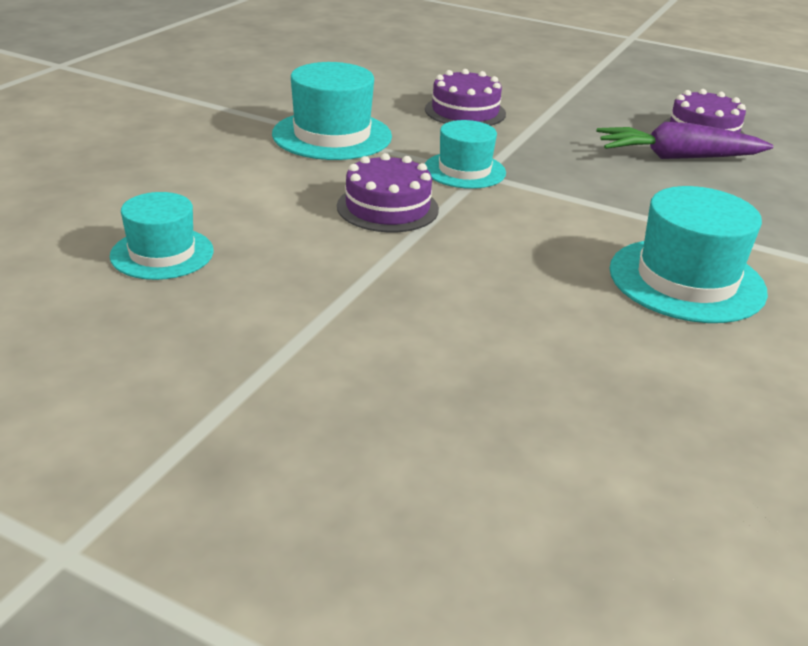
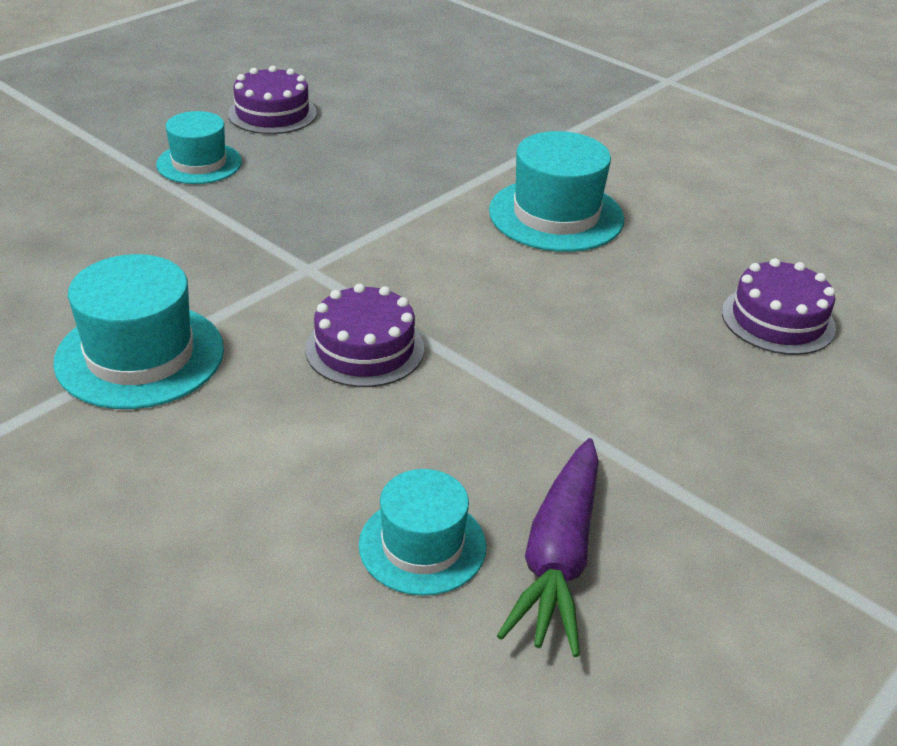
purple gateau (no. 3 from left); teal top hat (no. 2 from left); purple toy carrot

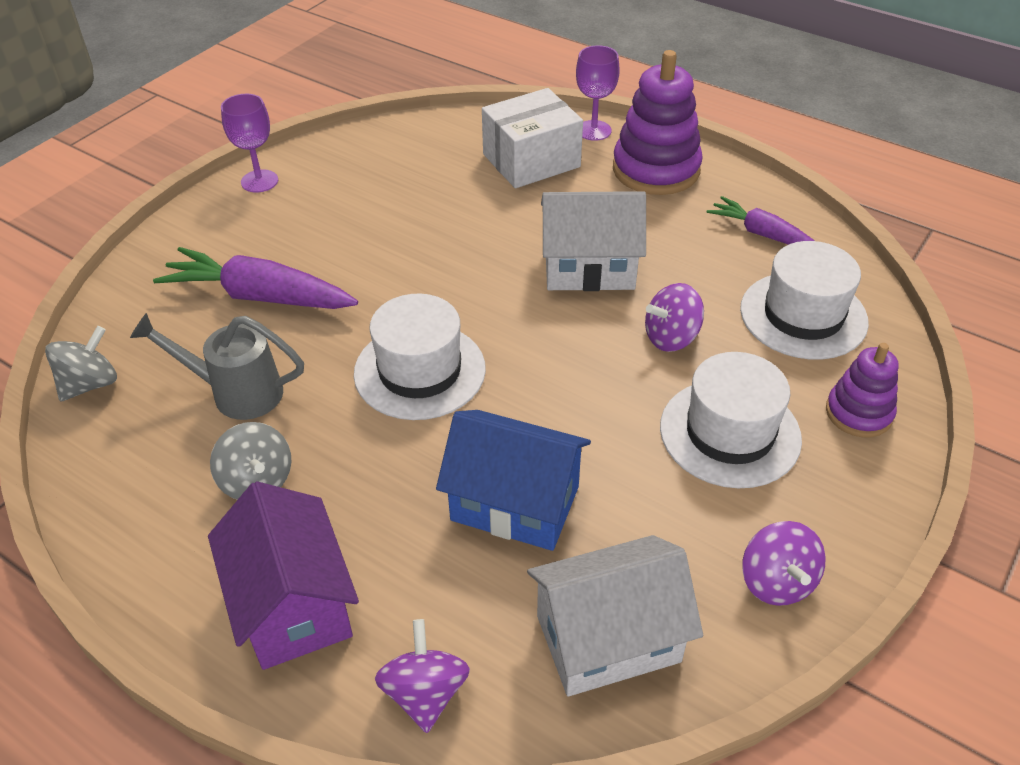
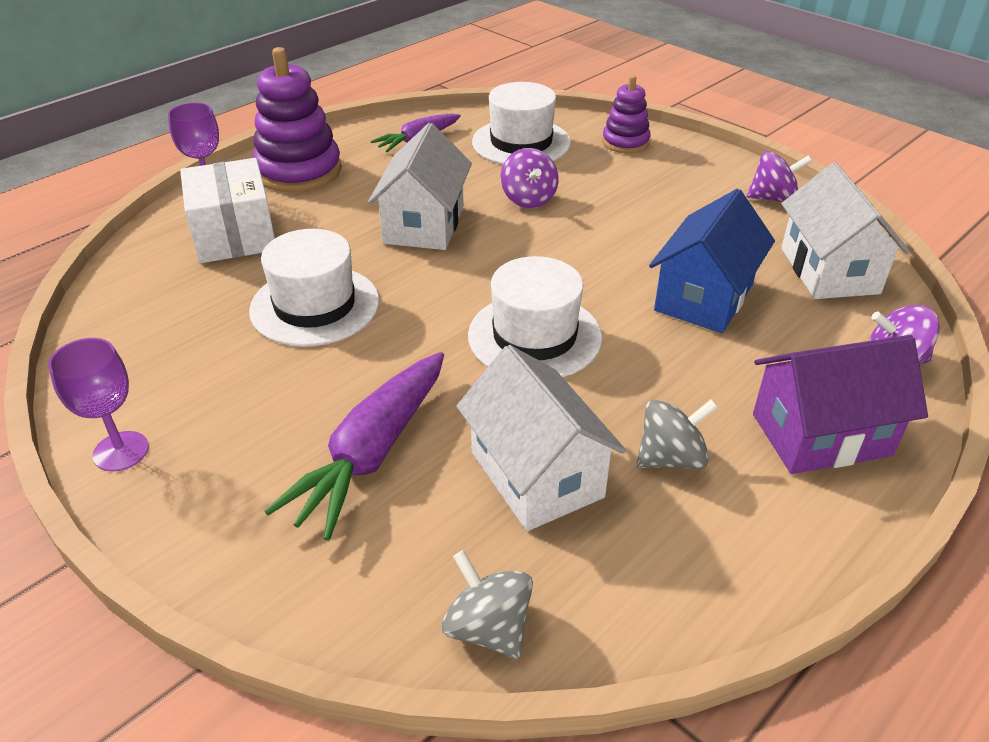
snow-white top hat (no. 1 from left); snow-white house (no. 2 from left)

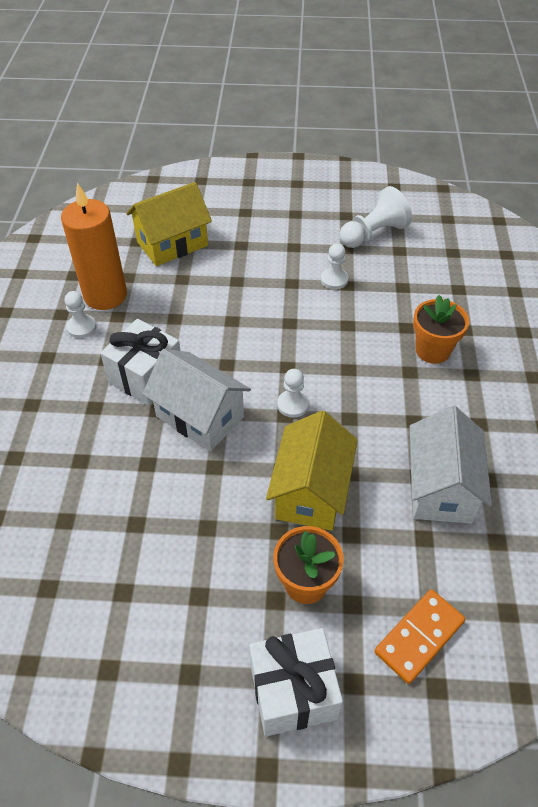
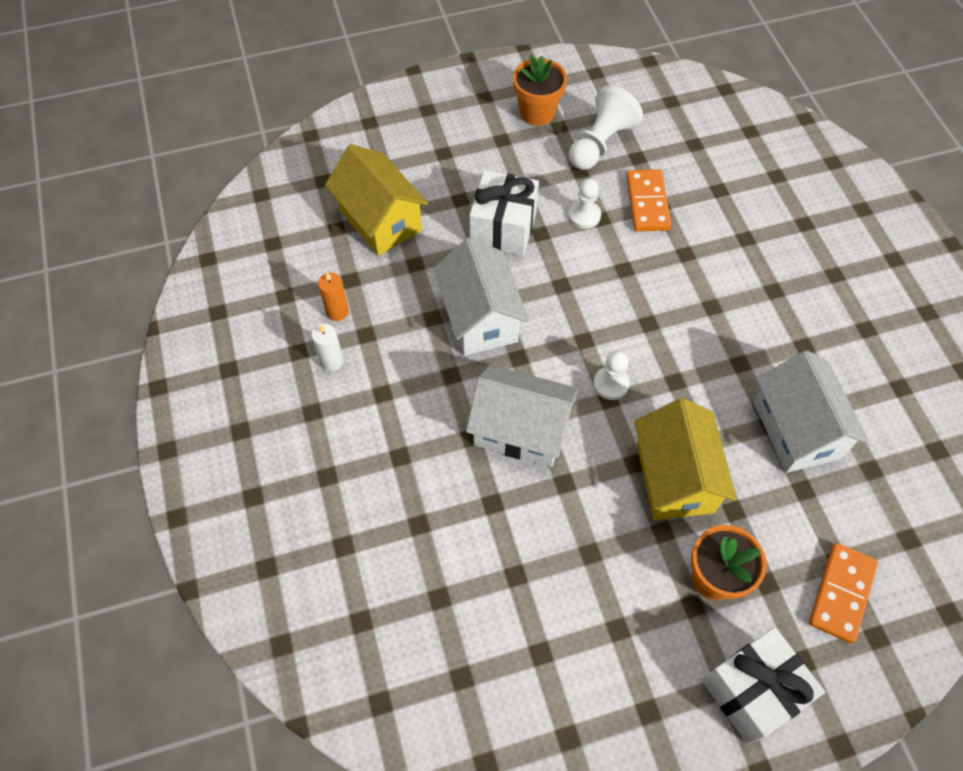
snow-white house (no. 1 from left); orange-coloured domino tile (no. 1 from left); snow-white present (no. 1 from left); orange-coloured flower pot (no. 1 from left); snow-white pillar candle; yellow house (no. 1 from left); orange-coloured pillar candle

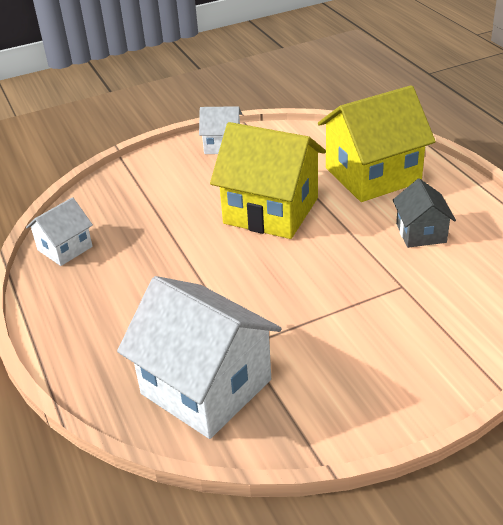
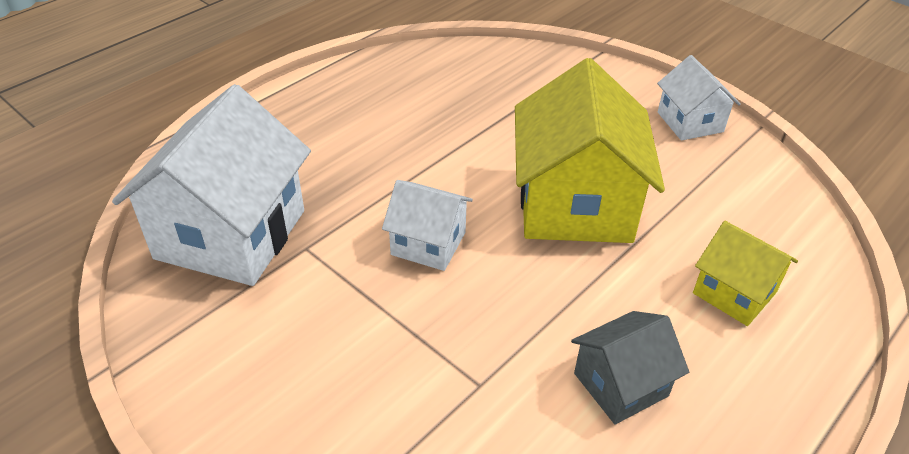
snow-white house (no. 2 from left); yellow house (no. 2 from left)

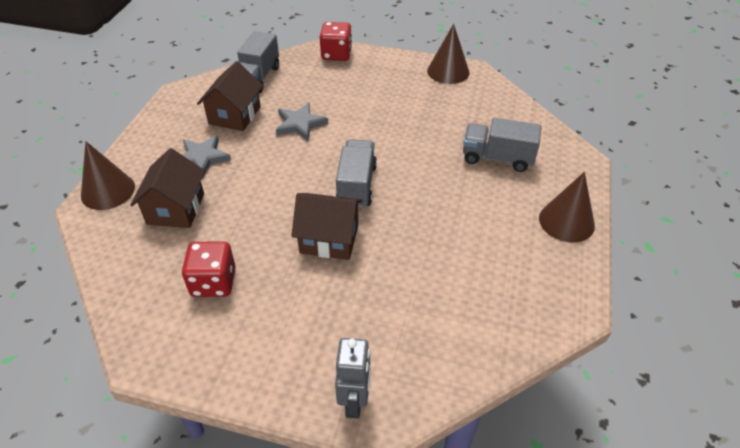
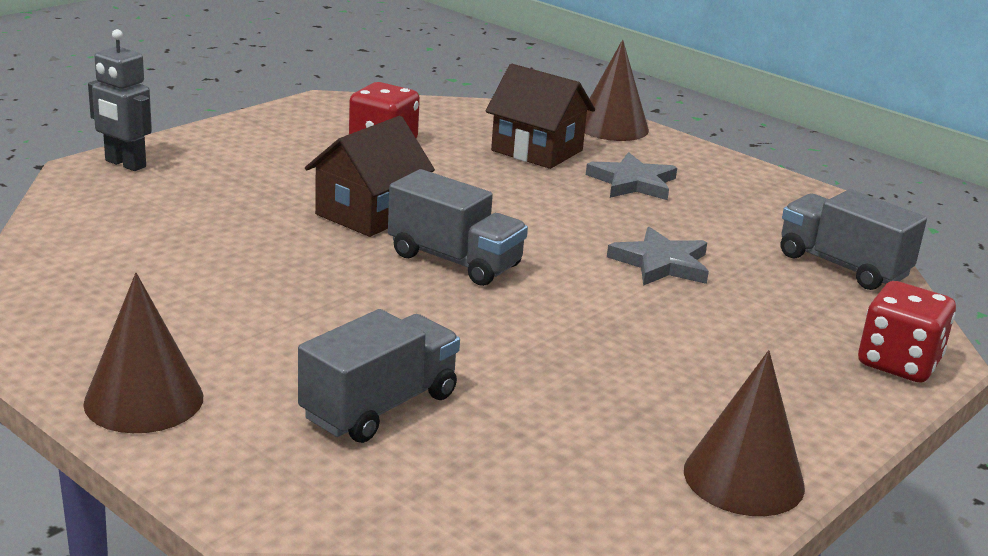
dark brown house (no. 2 from left in the first image)

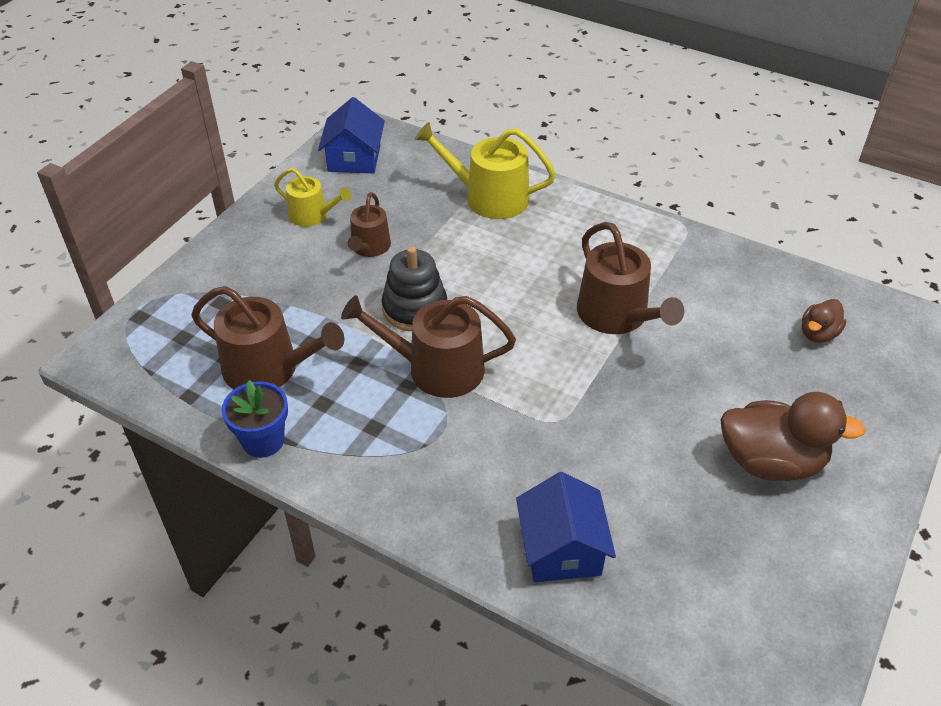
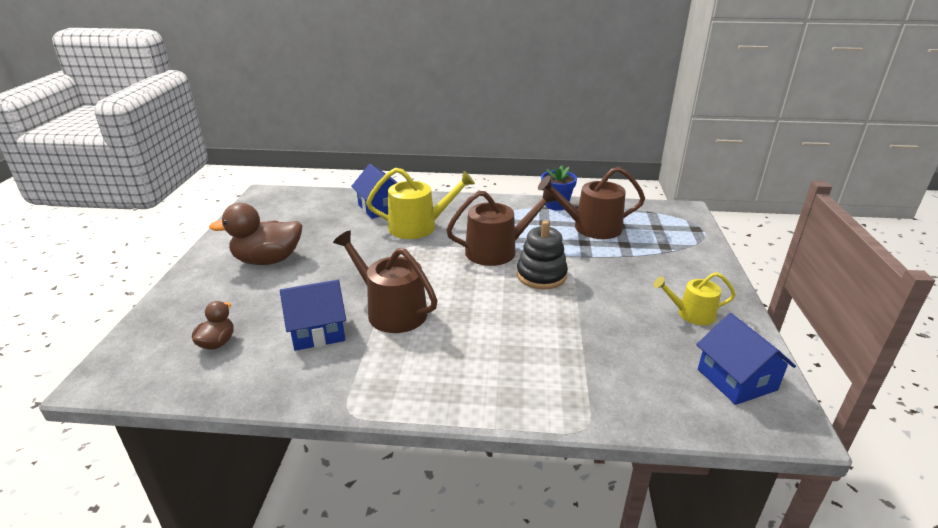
dark brown watering pot (no. 2 from left in the first image); royal blue house (no. 1 from left); yellow watering pot (no. 1 from left)

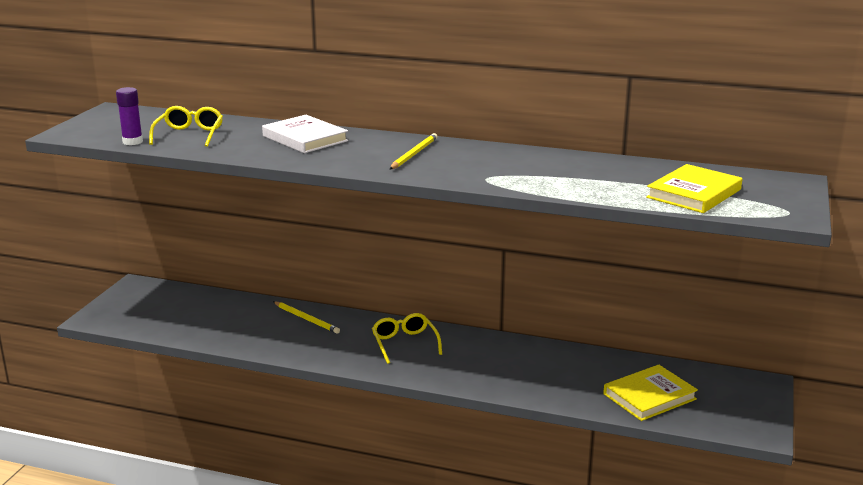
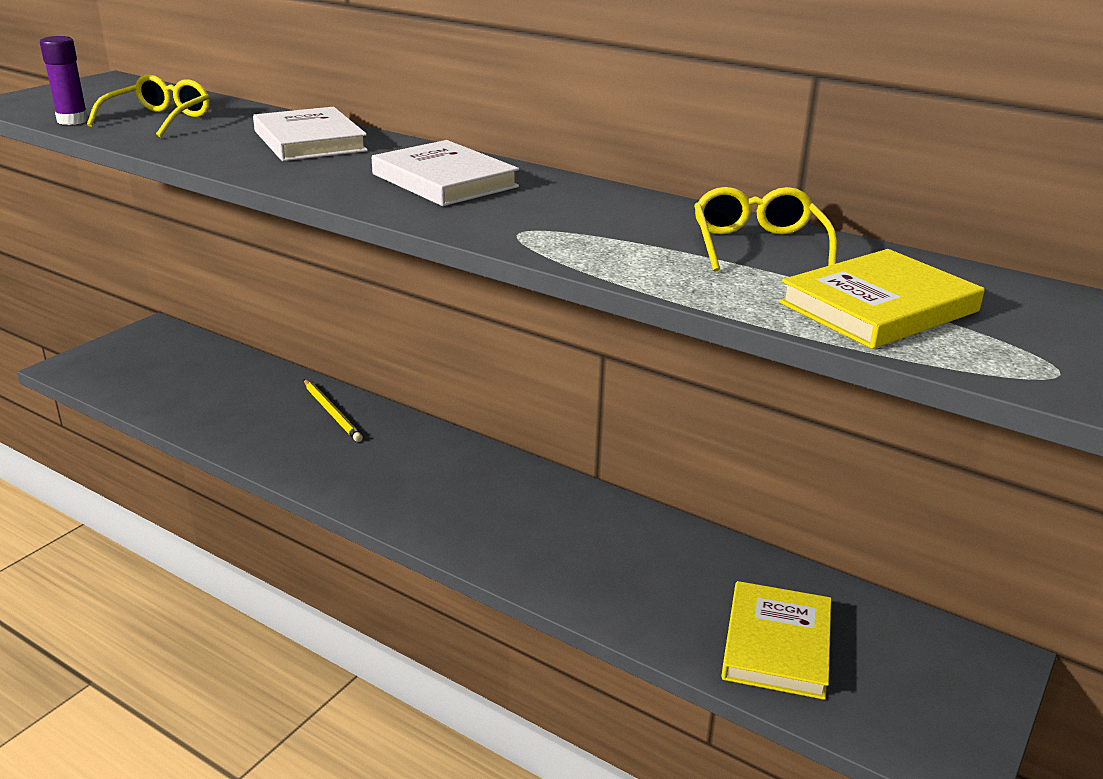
yellow glasses (no. 2 from left); snow-white book (no. 2 from left); yellow book (no. 1 from left)

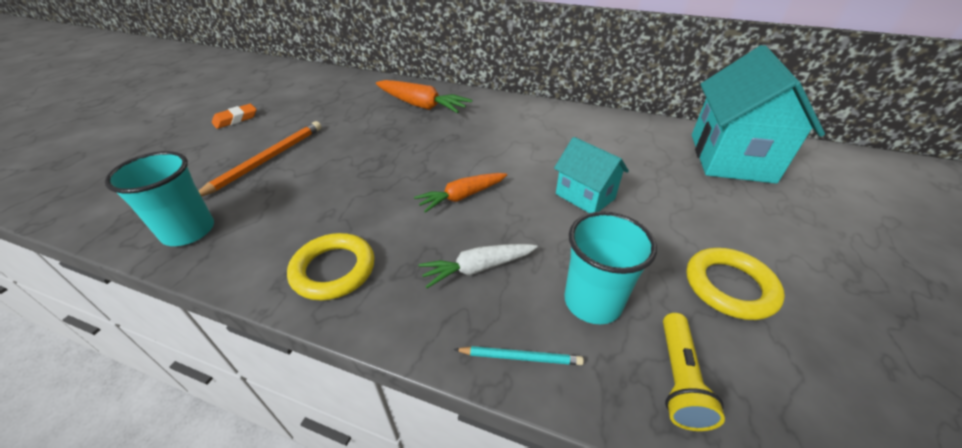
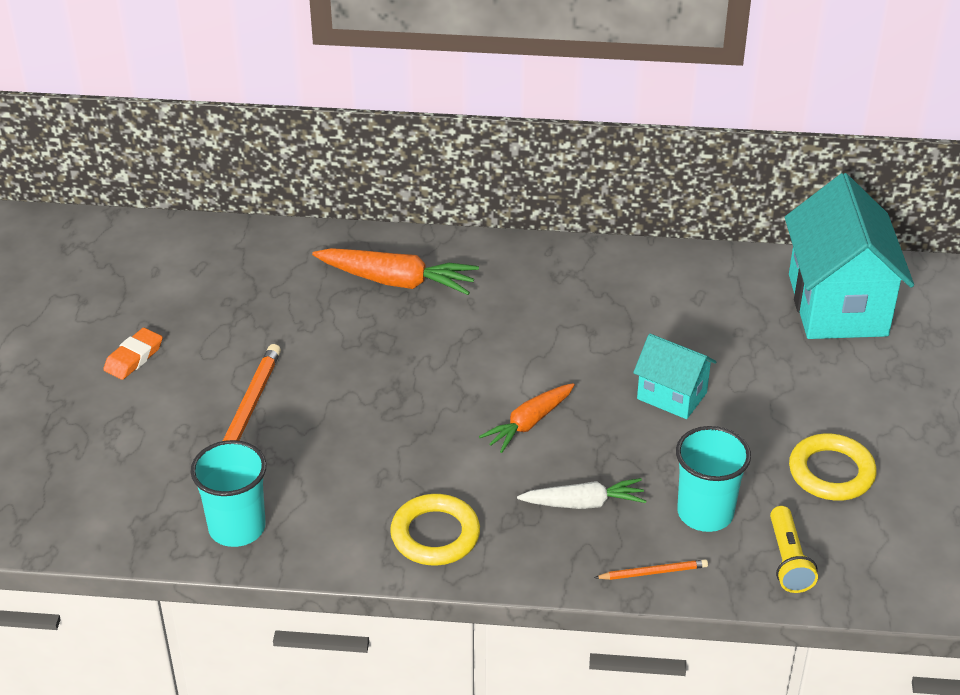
orange-coloured pencil (no. 2 from left); snow-white toy carrot

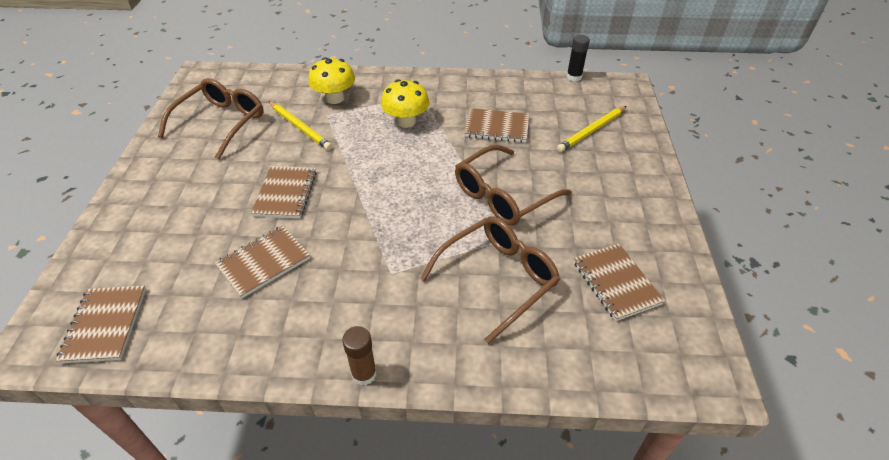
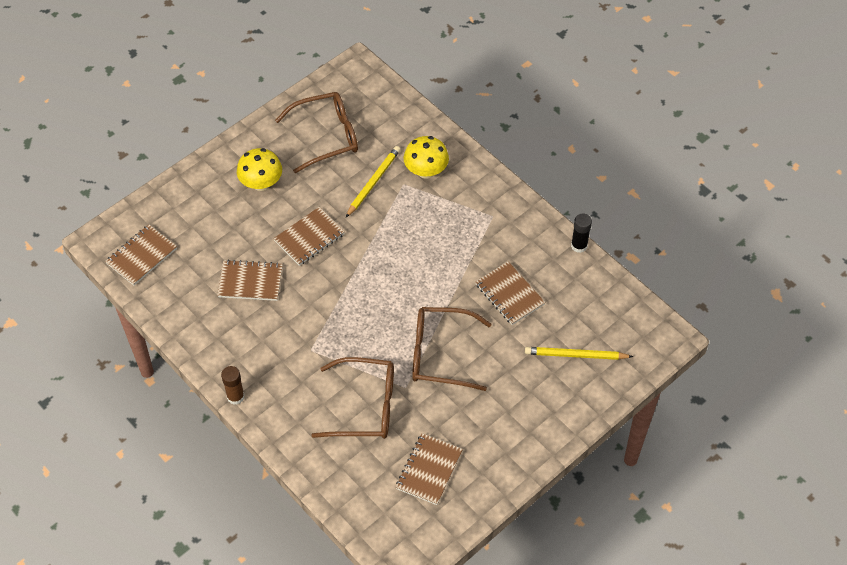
yellow fungus (no. 1 from left); black stick of glue; yellow pencil (no. 1 from left)

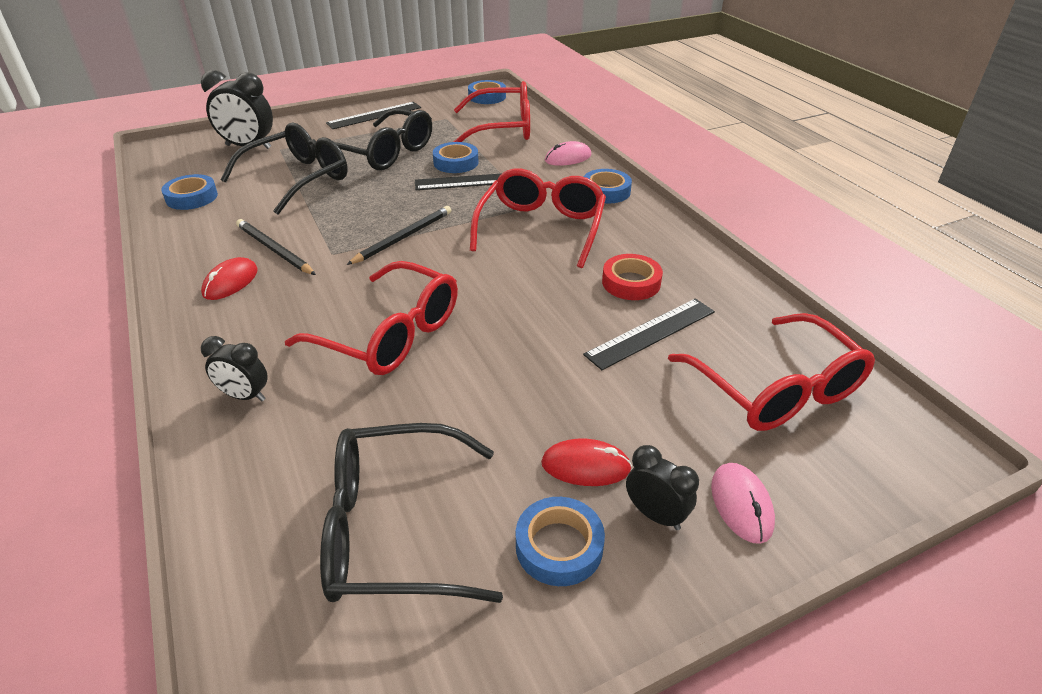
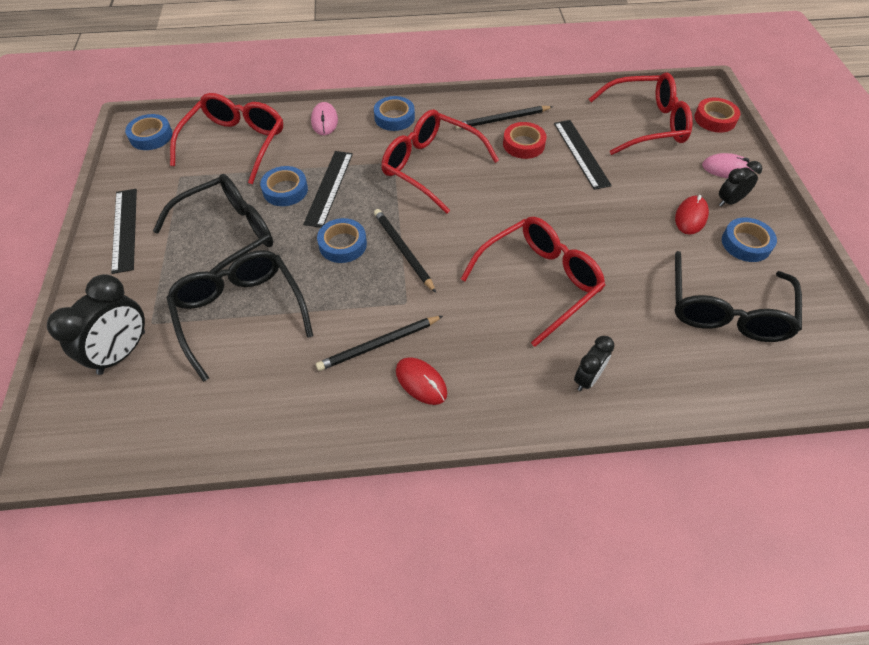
black pencil (no. 3 from left); red tape (no. 2 from left); royal blue tape (no. 3 from left)

